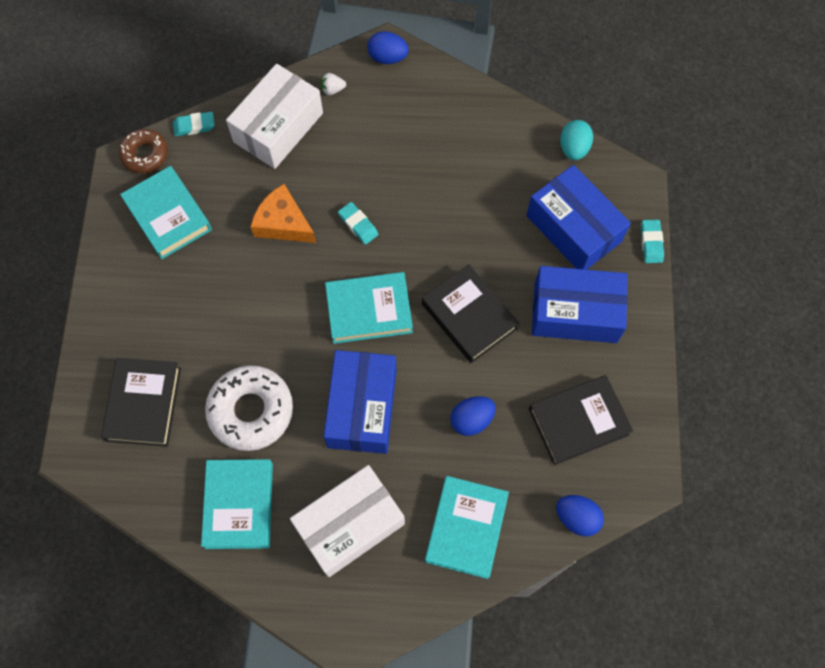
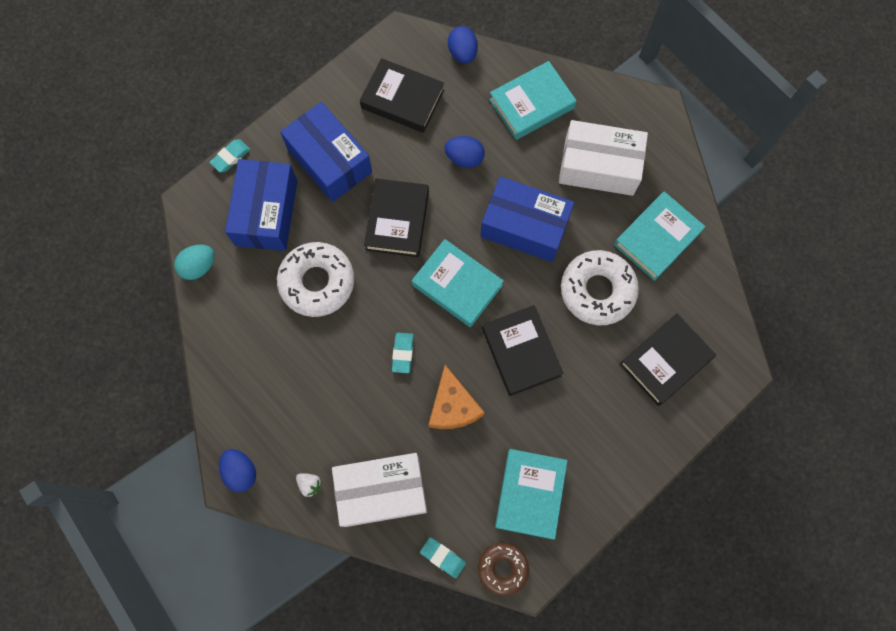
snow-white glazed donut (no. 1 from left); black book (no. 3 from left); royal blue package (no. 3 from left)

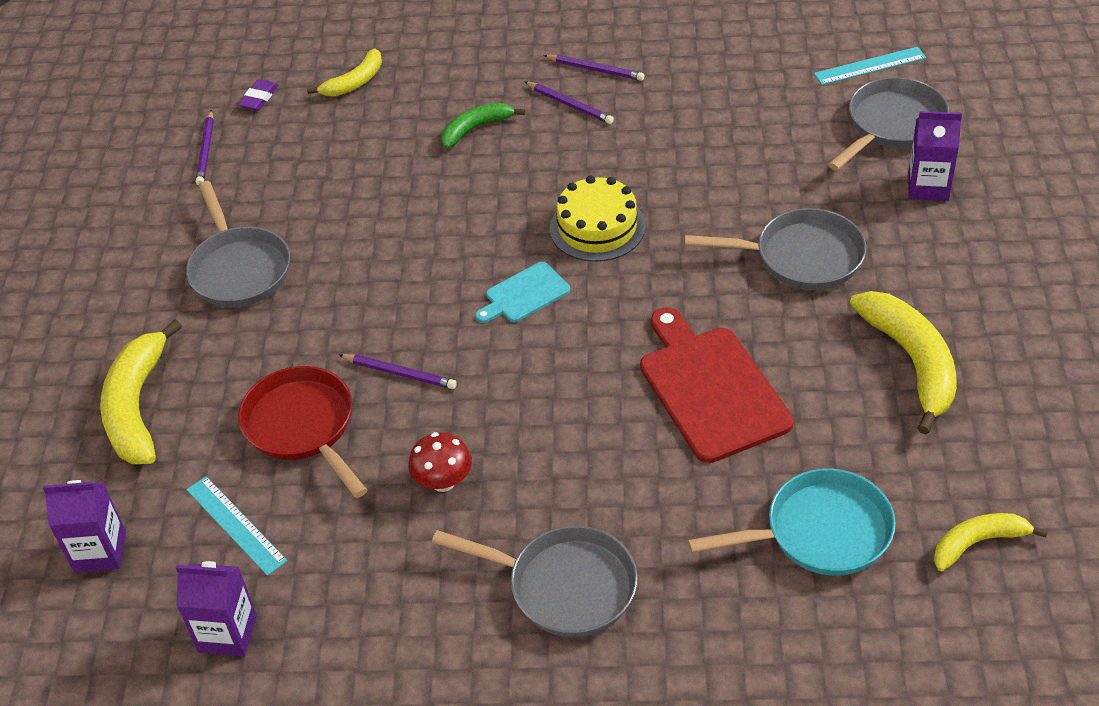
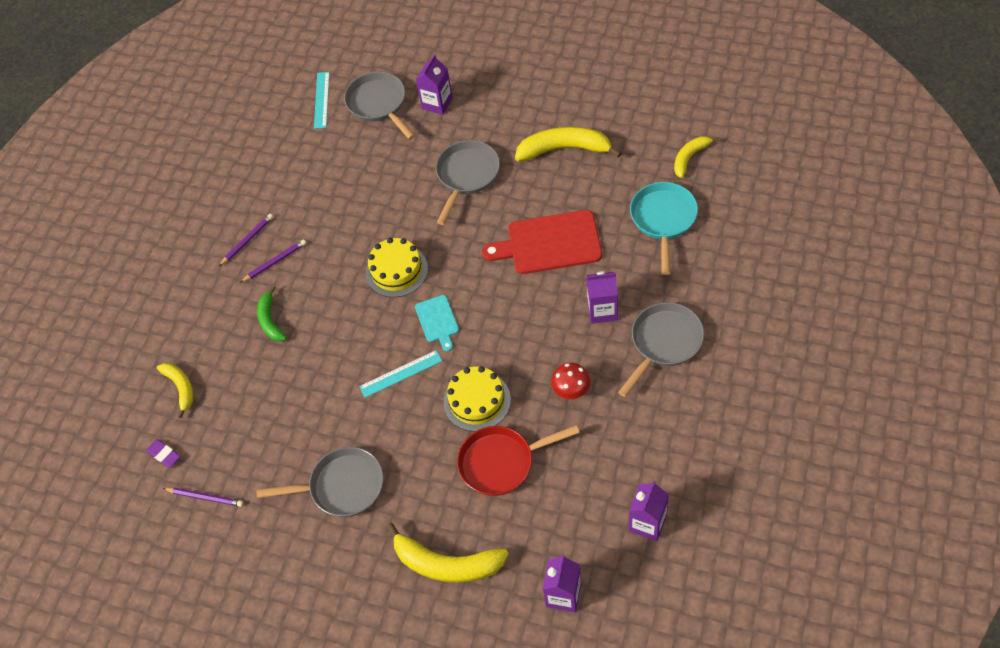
purple milk carton (no. 3 from left); teal straightedge (no. 2 from left); yellow gateau (no. 2 from left); yellow banana fruit (no. 4 from left)

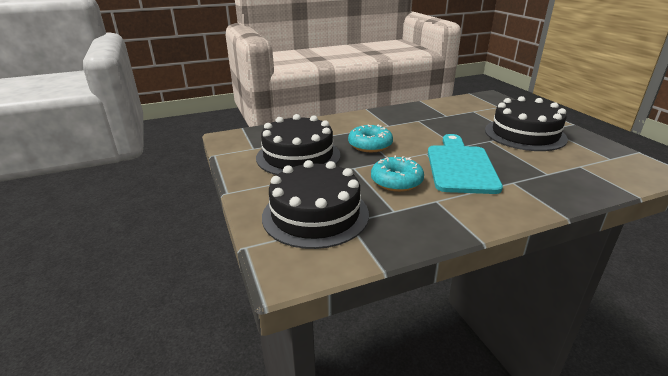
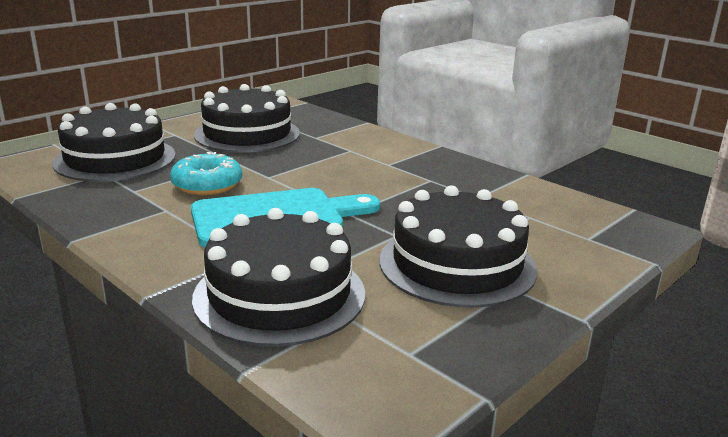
teal glazed donut (no. 1 from left in the first image); black gateau (no. 3 from left)

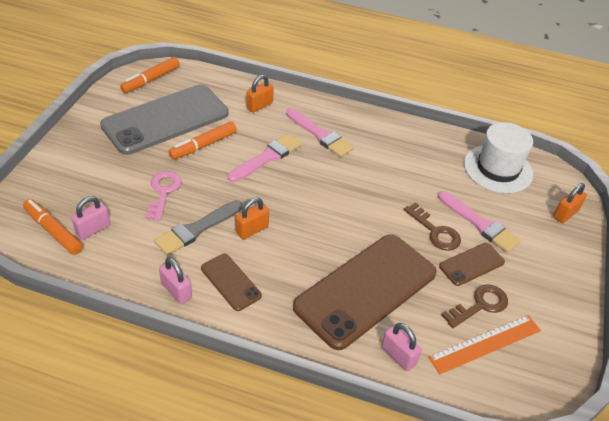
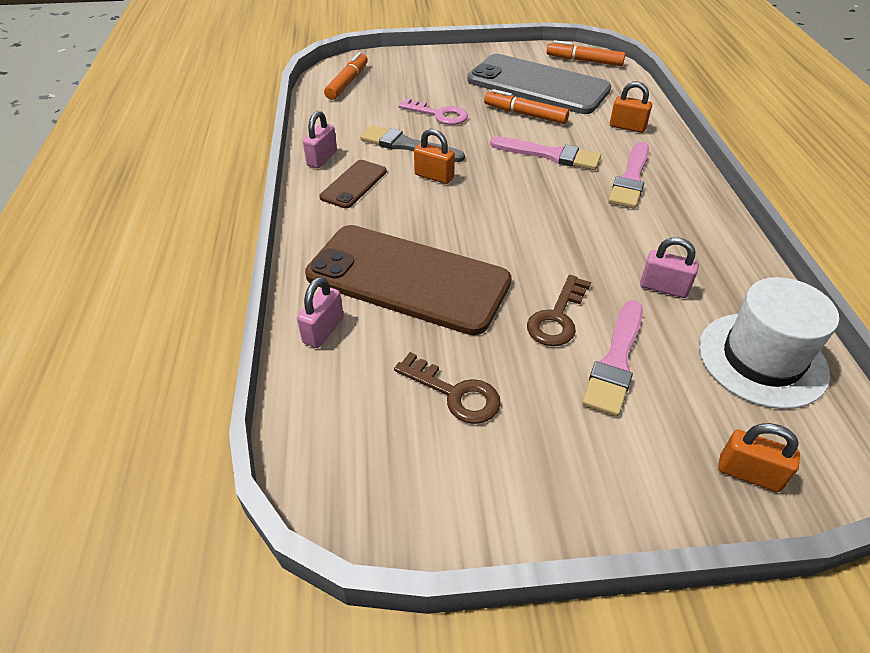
orange-coloured straightedge; dark brown mobile phone (no. 3 from left in the first image); rosy lock (no. 3 from left); rosy door key

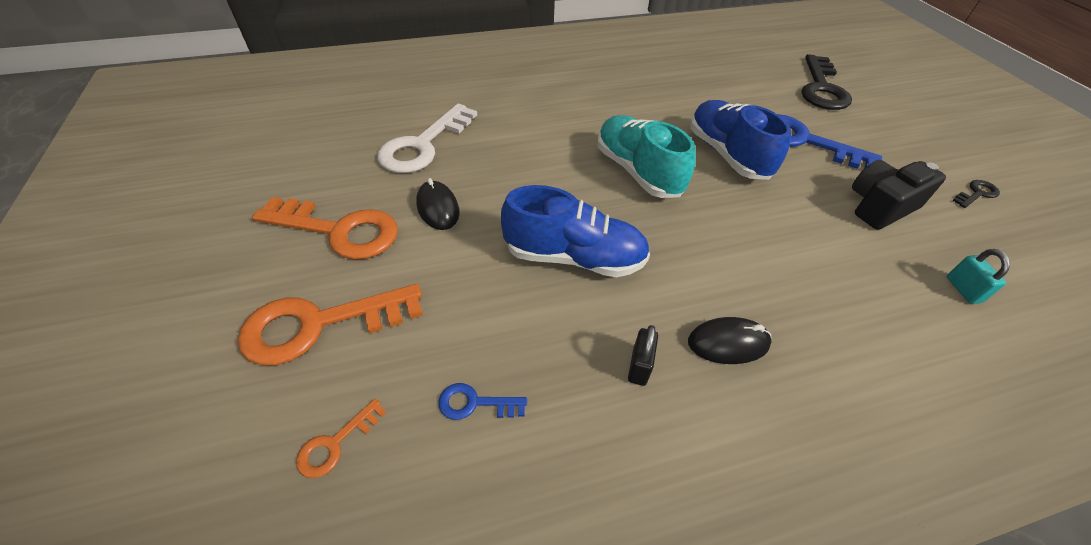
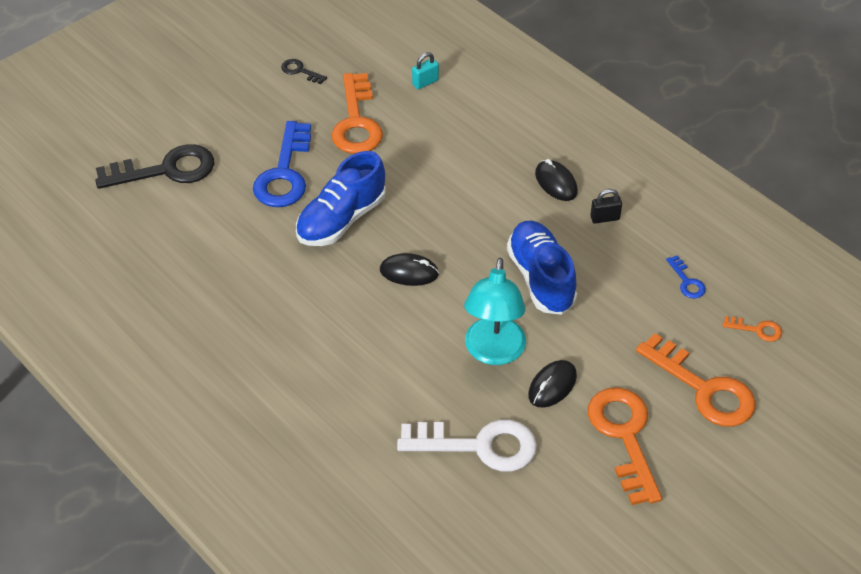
teal reading lamp; black PC mouse (no. 1 from left); orange-coloured door key (no. 1 from left)

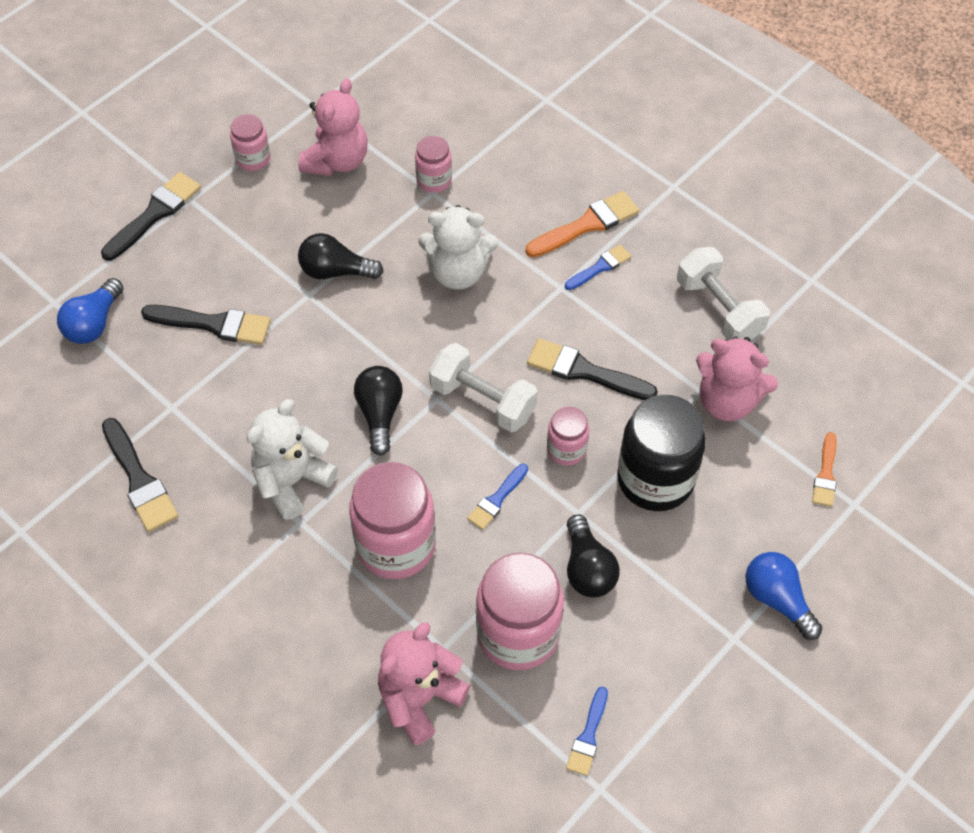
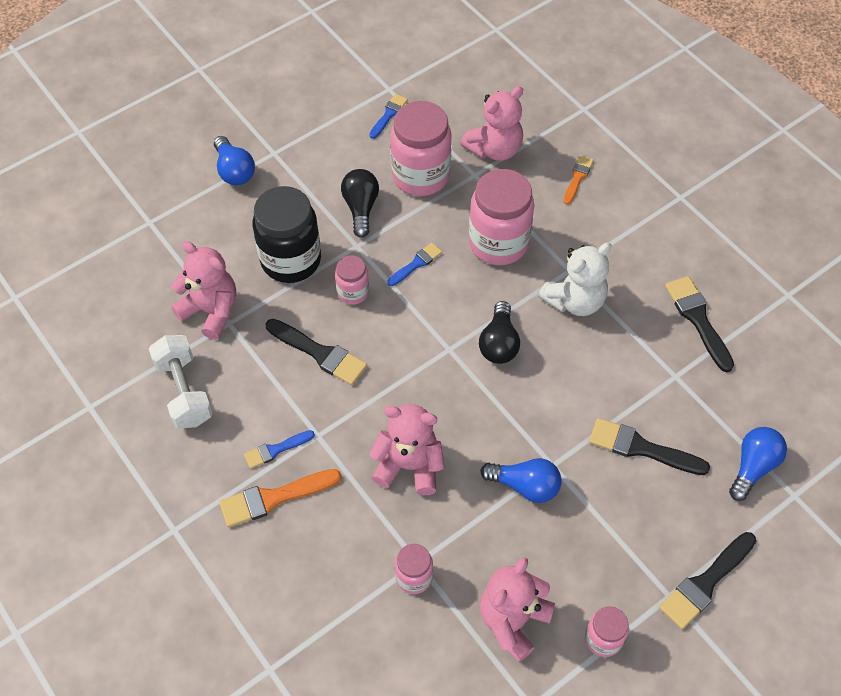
snow-white hand weight (no. 1 from left in the first image); orange-coloured brush (no. 2 from left); royal blue light bulb (no. 2 from left); rosy teddy bear (no. 2 from left)

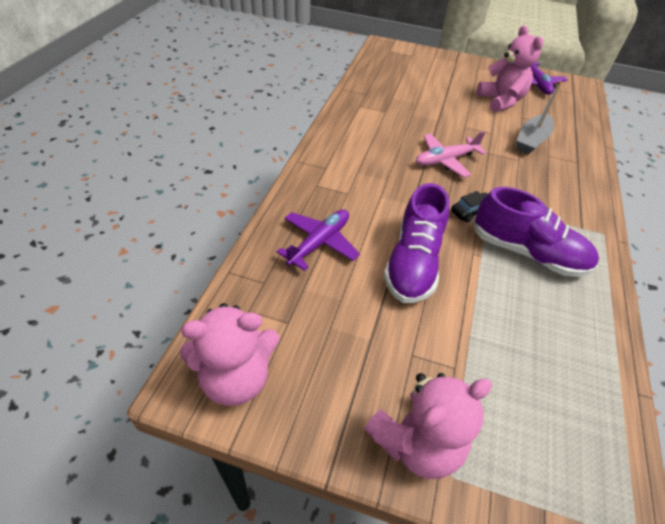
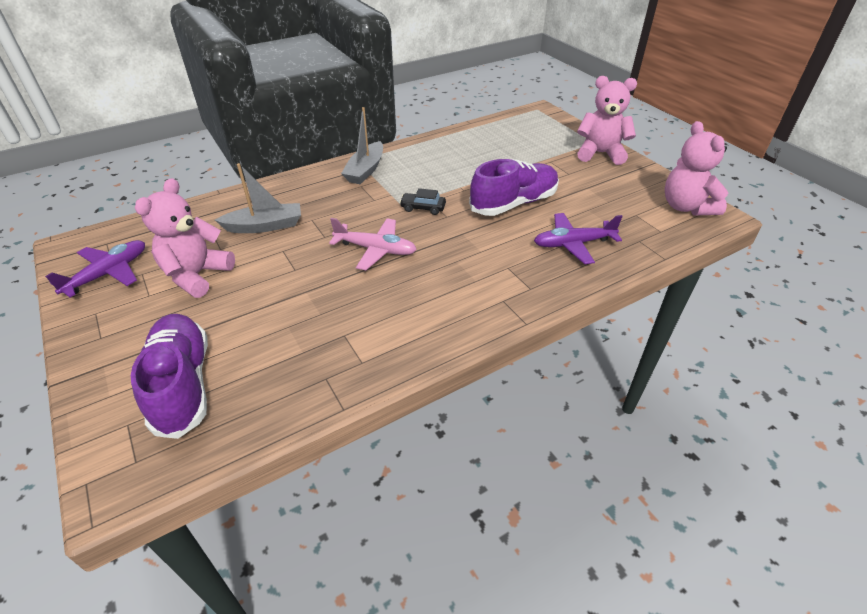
grey boat (no. 2 from left); purple lace-up shoe (no. 1 from left); rosy teddy bear (no. 3 from left)

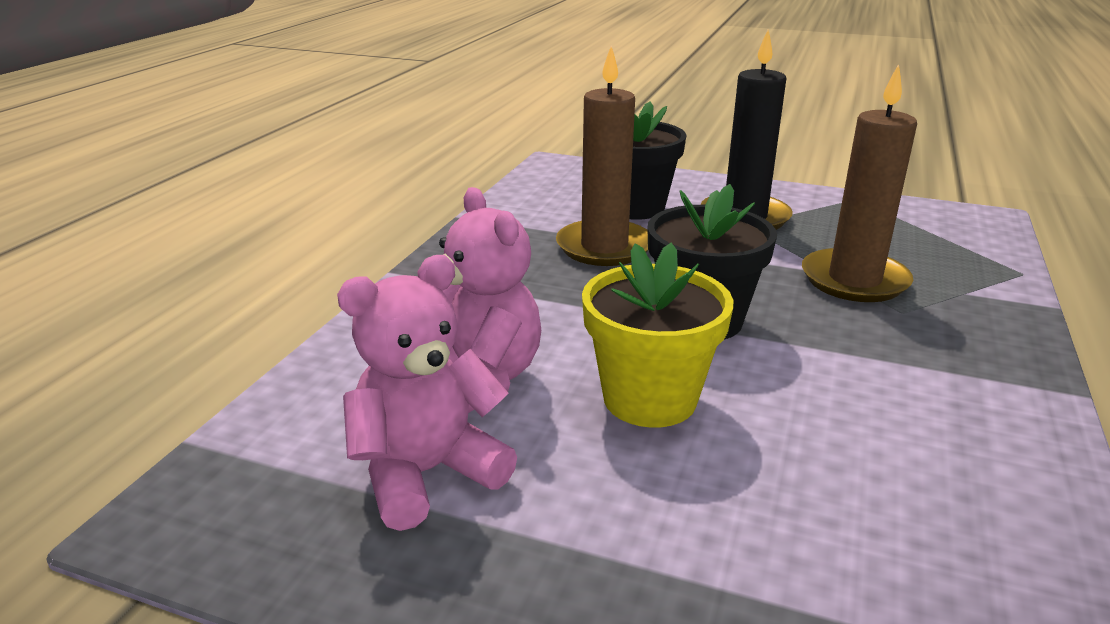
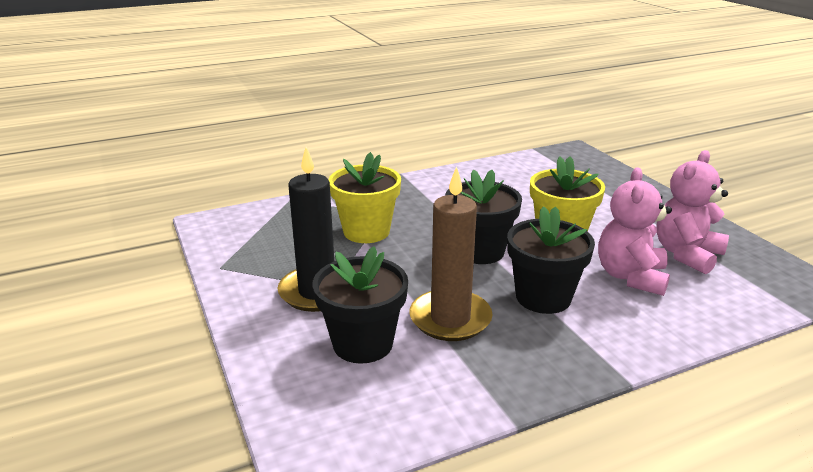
black flower pot (no. 3 from left); yellow flower pot (no. 1 from left); rosy teddy bear (no. 2 from left)

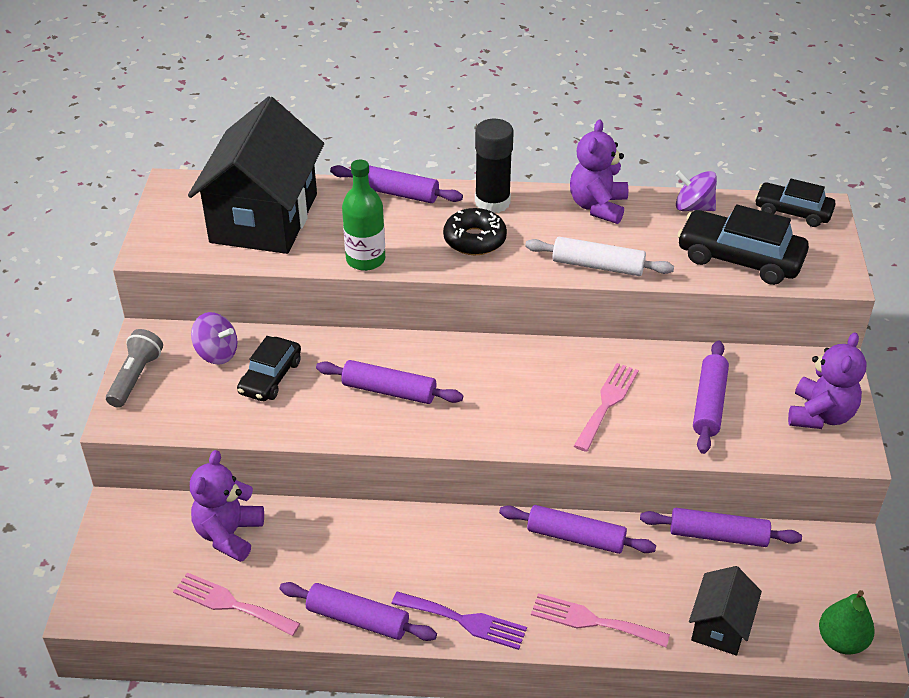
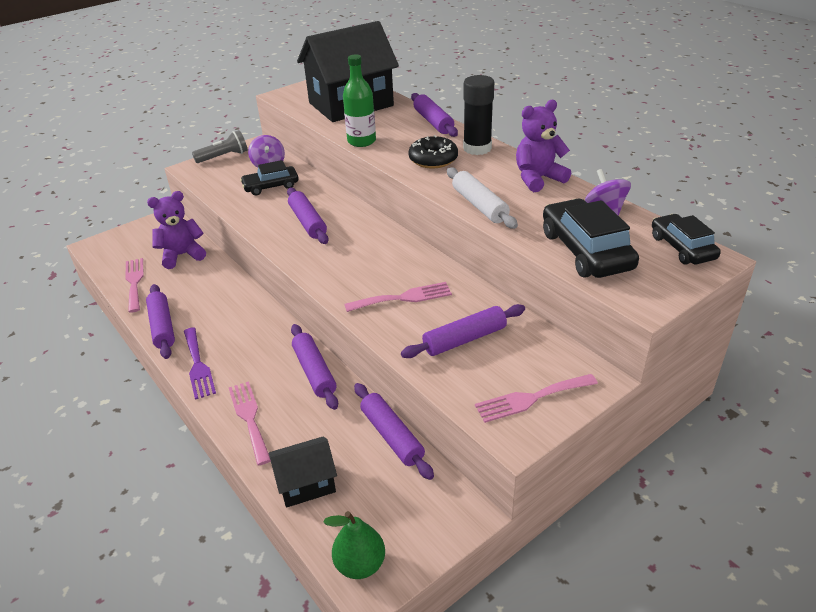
rosy dinner fork (no. 4 from left)

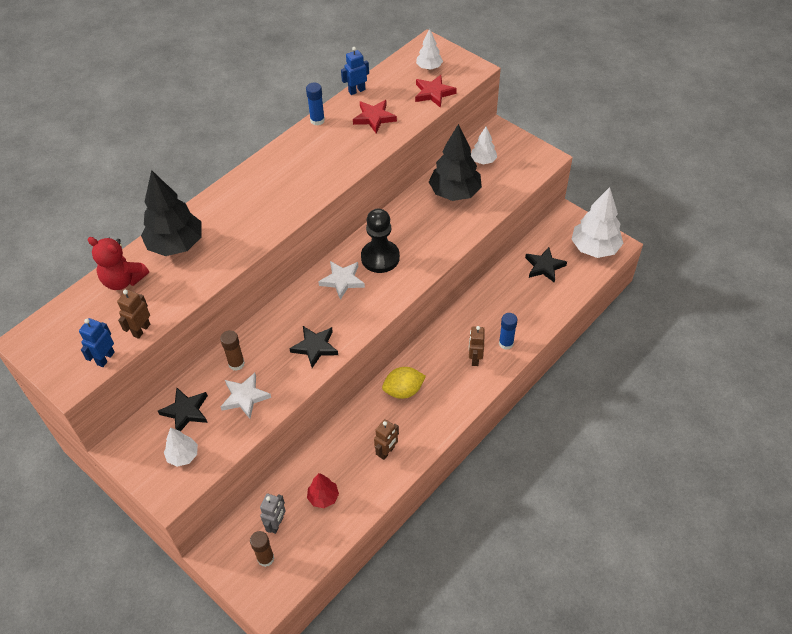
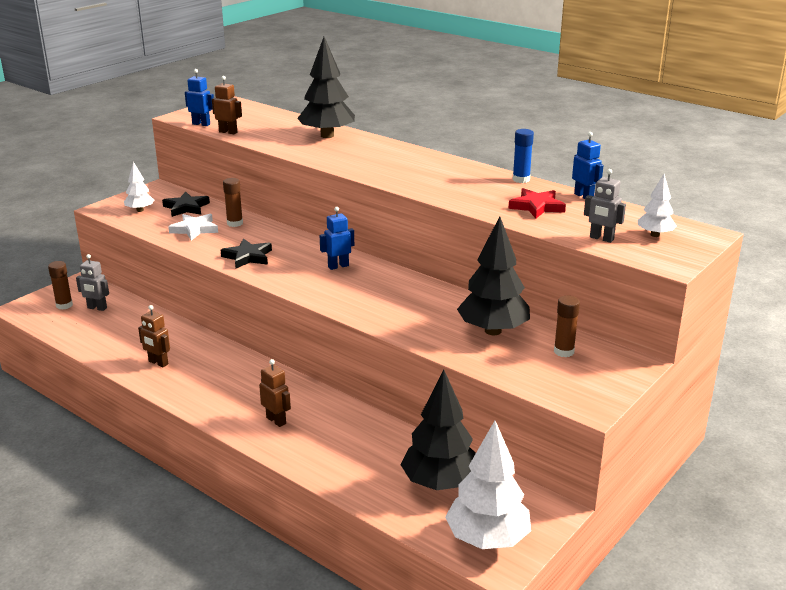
red teddy bear; red toy tree; black chess pawn; yellow lemon; royal blue stick of glue (no. 2 from left in the first image); royal blue robot (no. 2 from left); grey robot (no. 2 from left); dark brown stick of glue (no. 3 from left); black toy tree (no. 2 from left); dark brown robot (no. 3 from left)

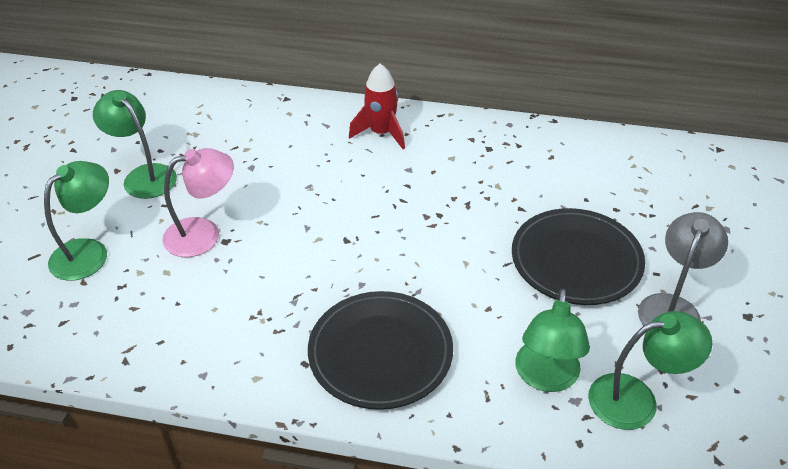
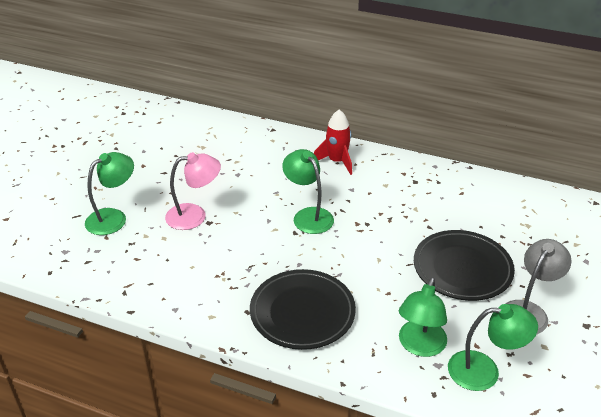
emerald reading lamp (no. 2 from left)

